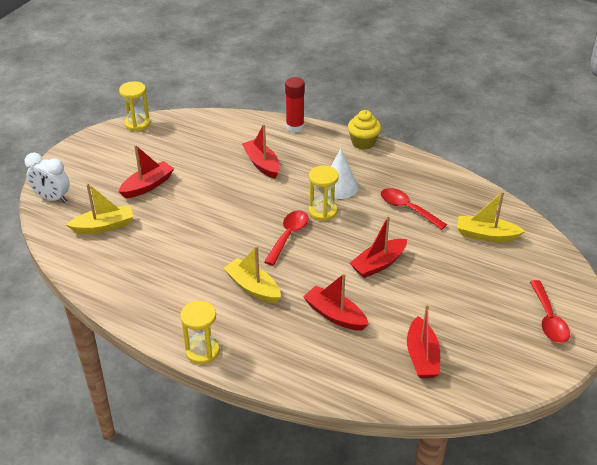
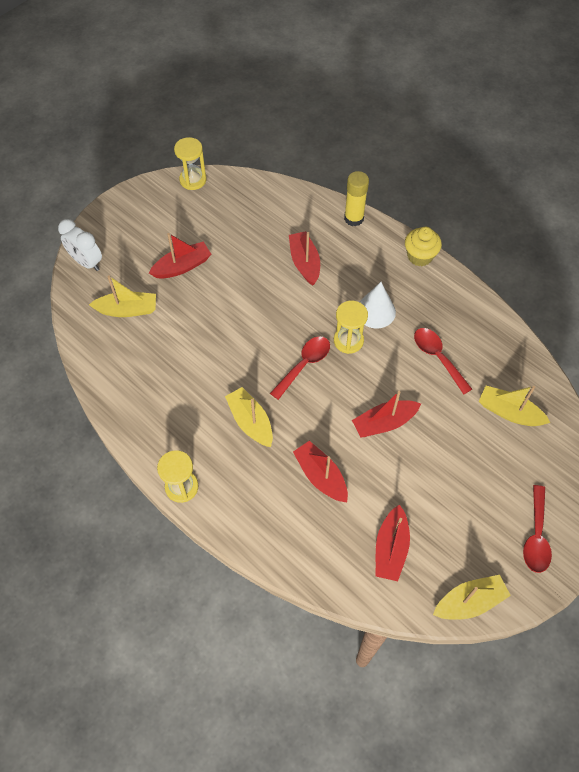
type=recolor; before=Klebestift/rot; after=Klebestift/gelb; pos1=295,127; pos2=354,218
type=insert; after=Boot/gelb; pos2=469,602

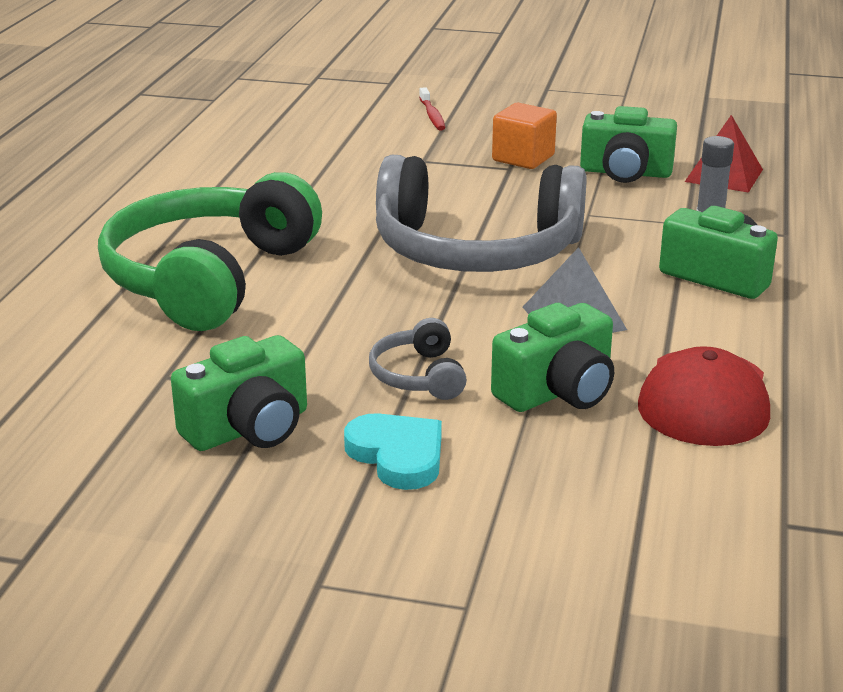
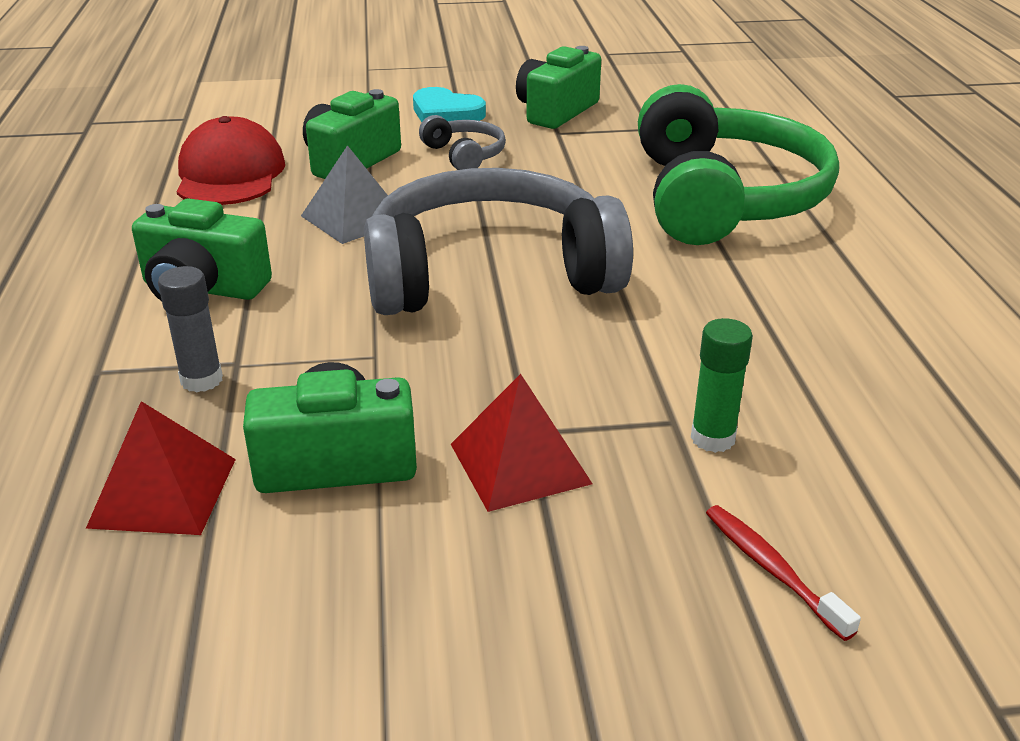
type=replace; before=Kubus/orange; after=Pyramide/rot; pos1=523,158; pos2=520,463
type=insert; after=Klebestift/grün; pos2=712,438

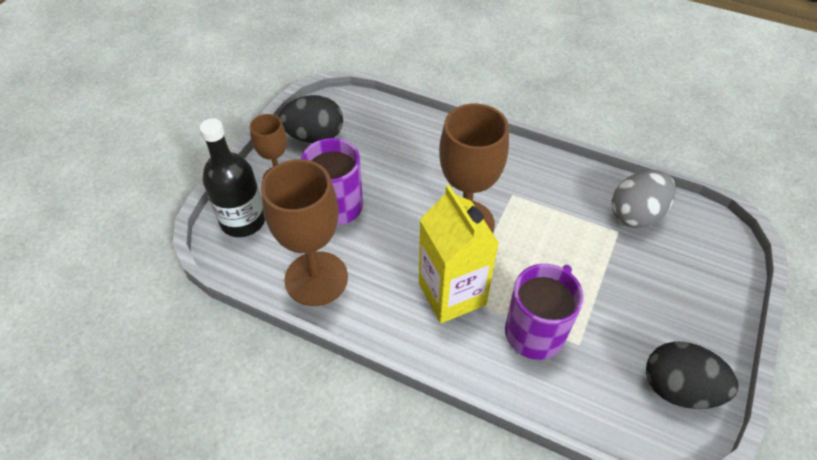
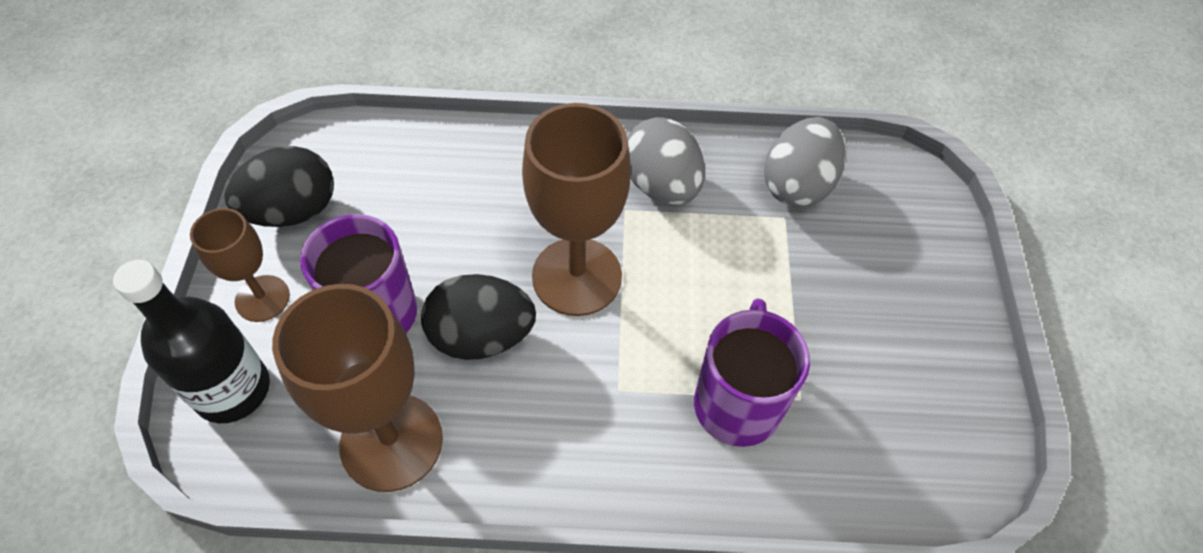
type=move; before=Ei/schwarz; pos1=678,388; pos2=481,336
type=insert; after=Ei/grau; pos2=661,185
type=delete; before=Getränkekarton/gelb; pos1=452,294

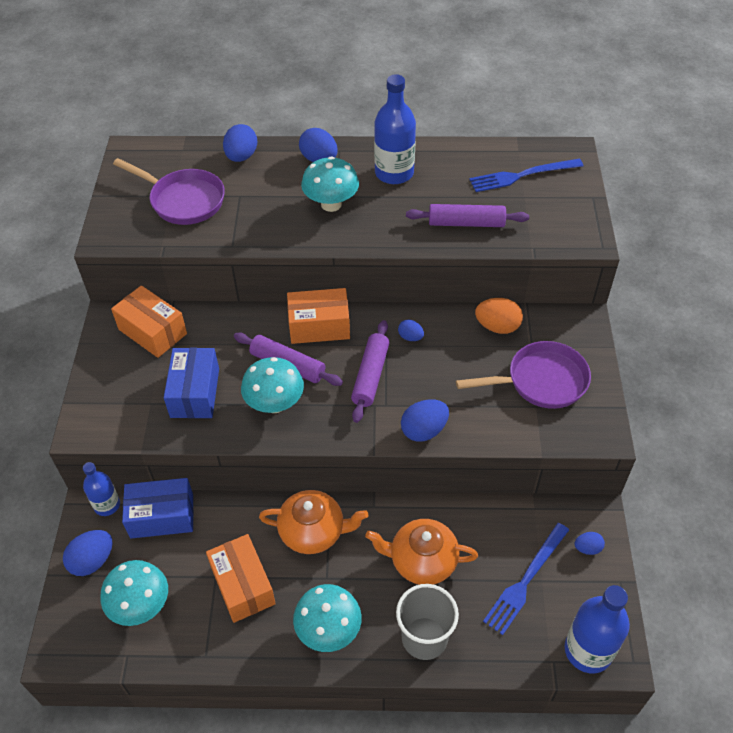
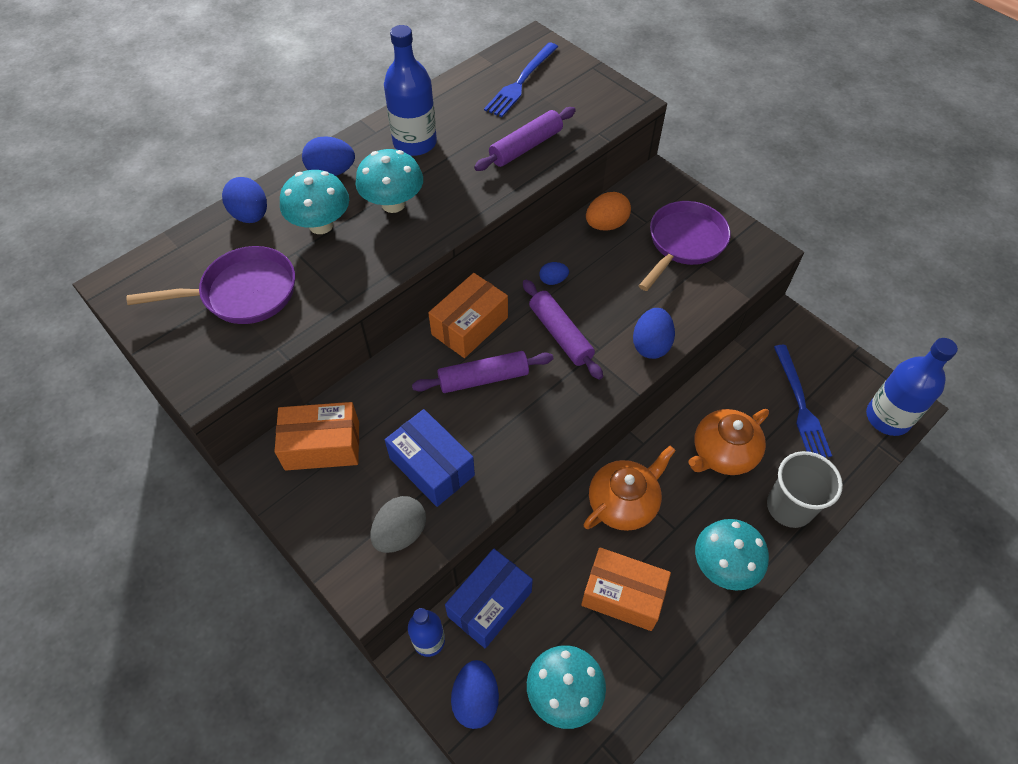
type=move; before=Pilz/türkis; pos1=275,404; pos2=321,225
type=insert; after=Ei/grau; pos2=400,533
type=delete; before=Ei/blau; pos1=587,548

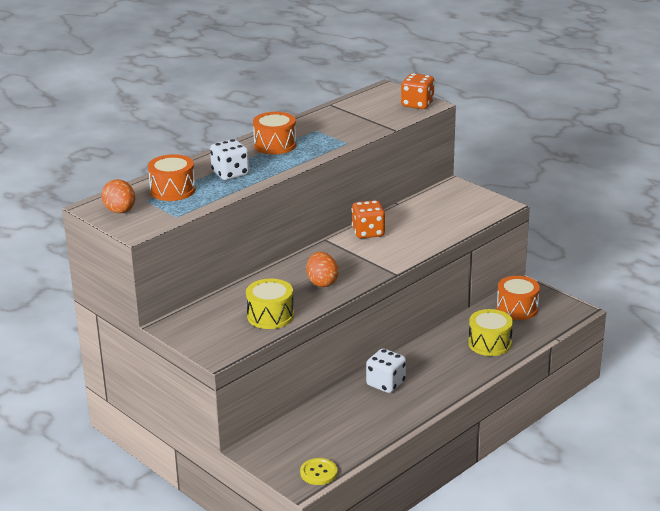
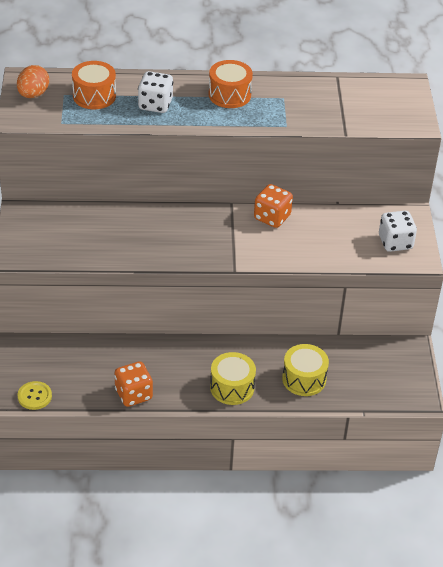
type=move; before=Spielwürfel/orange; pos1=417,104; pos2=133,394
type=move; before=Trommel/gelb; pos1=270,316; pos2=232,387
type=move; before=Spielwürfel/weiß; pos1=385,384; pos2=395,242
type=delete; before=Ei/orange; pos1=322,282
type=delete; before=Trommel/orange; pos1=517,308

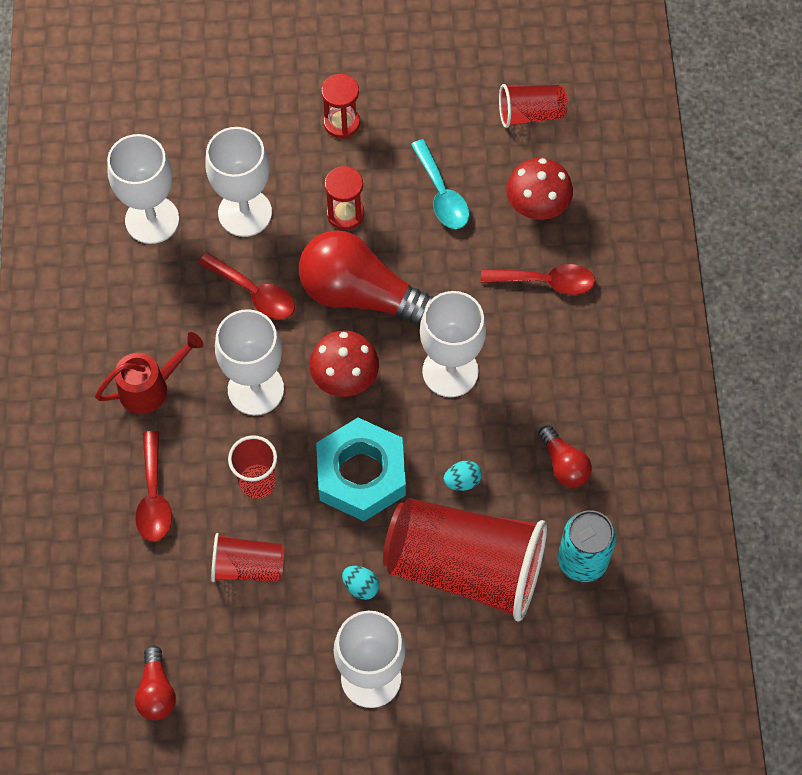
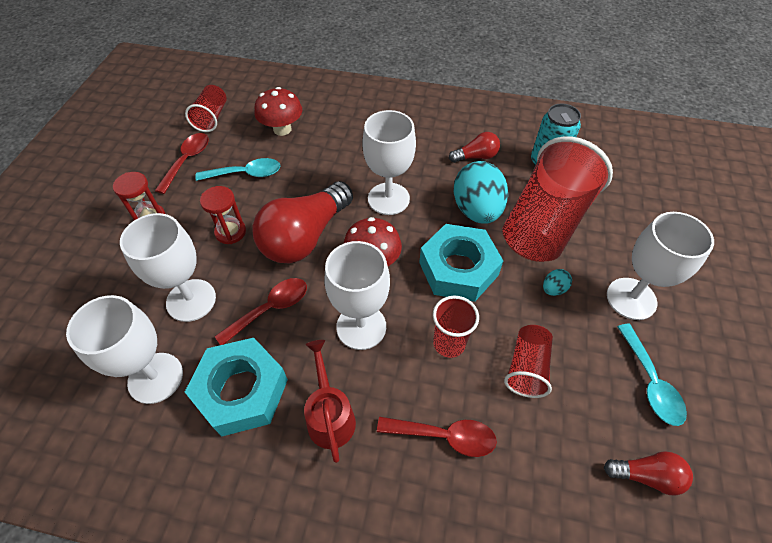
type=move; before=Löffel/rot; pos1=546,282; pos2=187,161
type=insert; after=Sechskantmutter/türkis; pos2=241,391
type=resize; before=Ei/türkis; pos1=462,481; pos2=477,210; scale=2.35
type=insert; after=Löffel/türkis; pos2=650,382

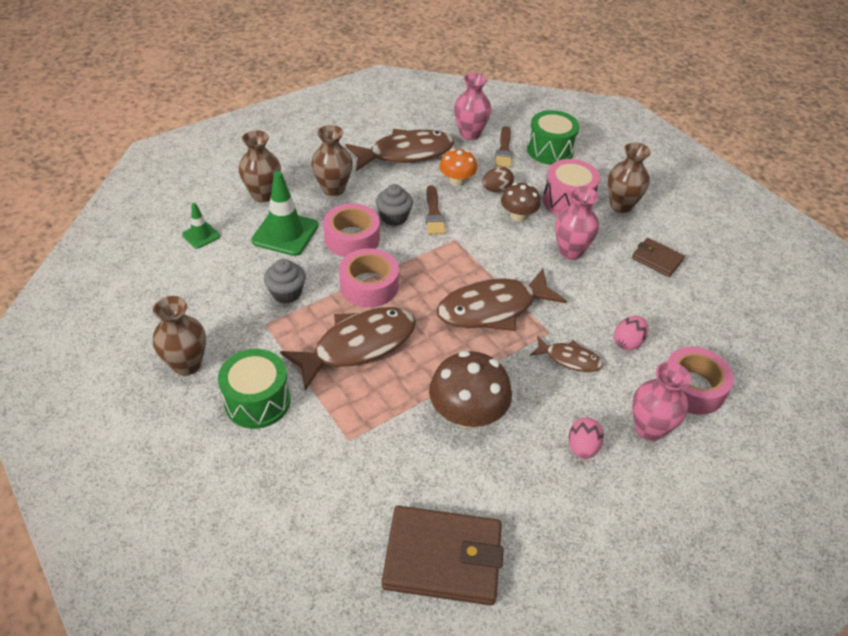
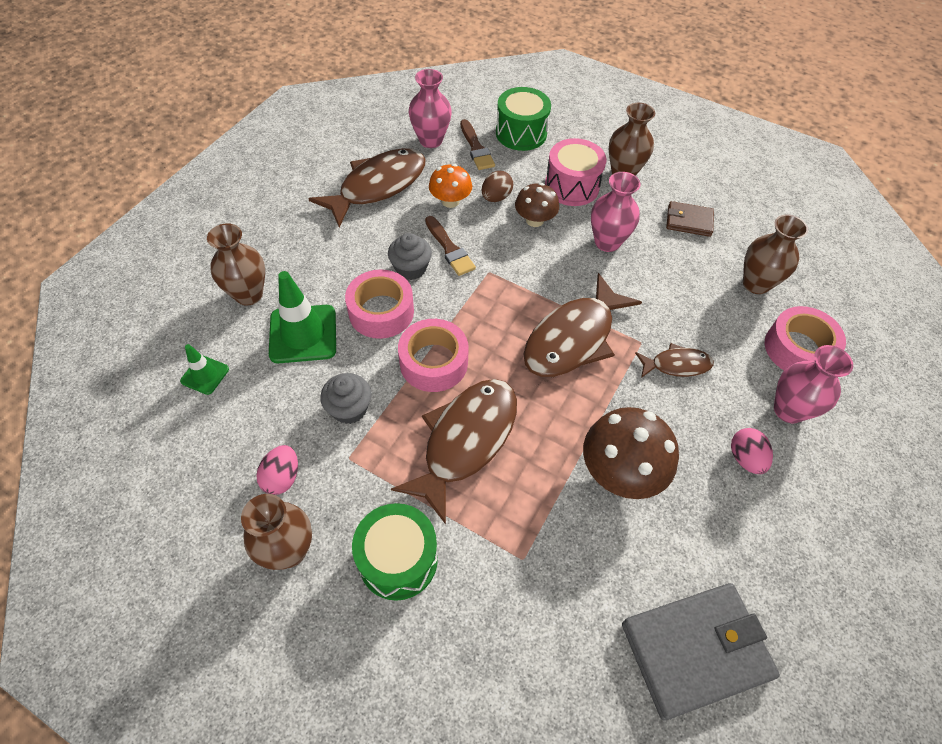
type=move; before=Ei/rosa; pos1=627,342; pos2=282,477
type=recolor; before=Geldbörse/braun; after=Geldbörse/grau; pos1=442,558; pos2=695,650
type=move; before=Vase/braun; pos1=333,189; pos2=756,284

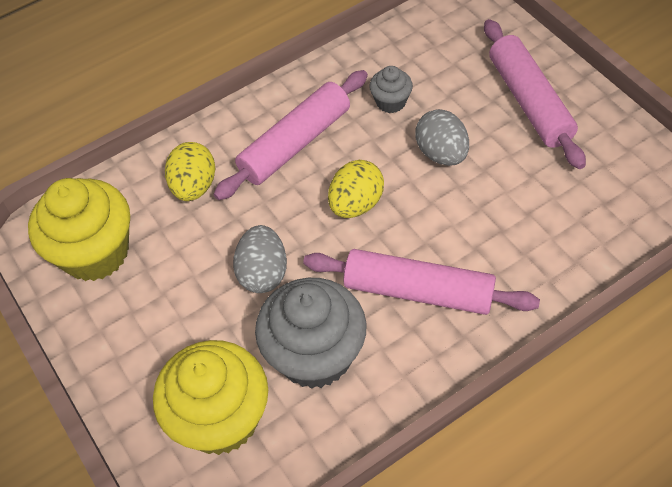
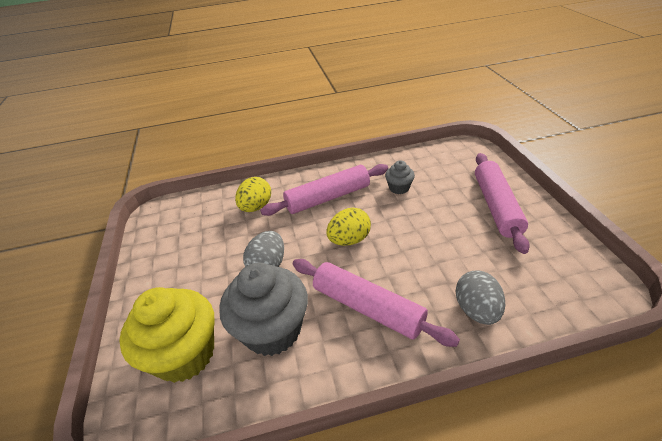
type=move; before=Ei/grau; pos1=441,153; pos2=476,310
type=delete; before=Muffin/gelb; pos1=95,252

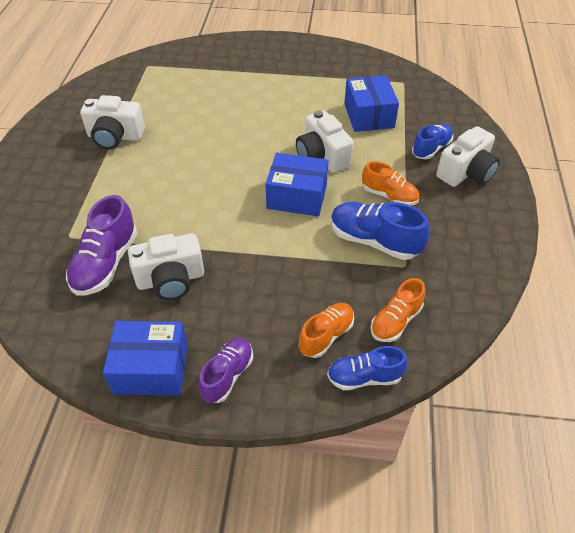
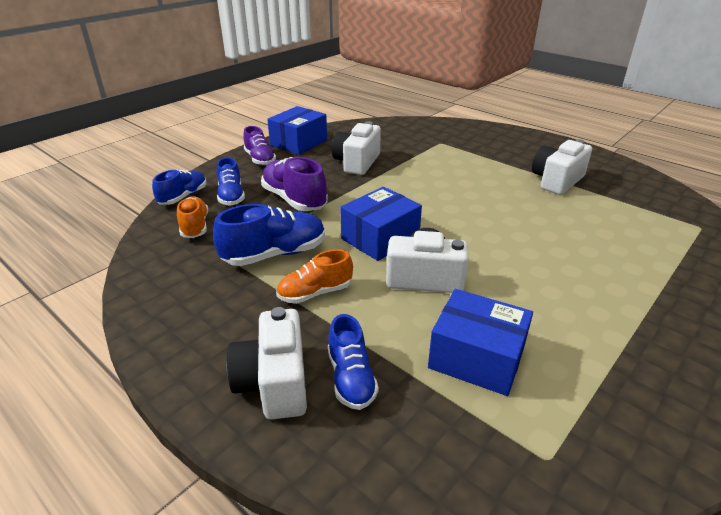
type=recolor; before=Schuh/orange; after=Schuh/blau; pos1=326,335; pos2=231,196
type=move; before=Schuh/lila; pos1=106,263; pos2=294,200

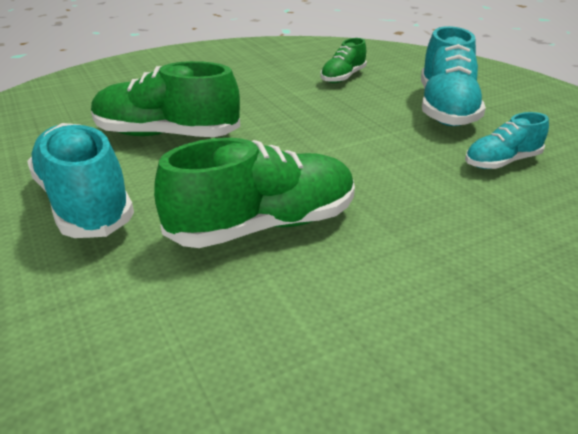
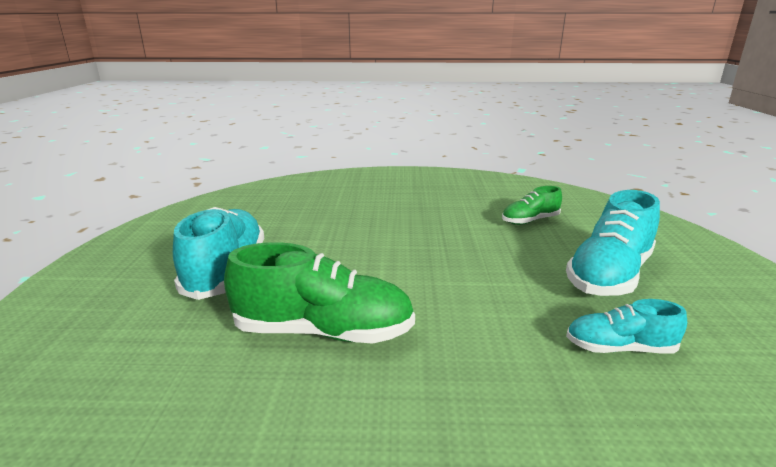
type=delete; before=Schuh/grün; pos1=167,135

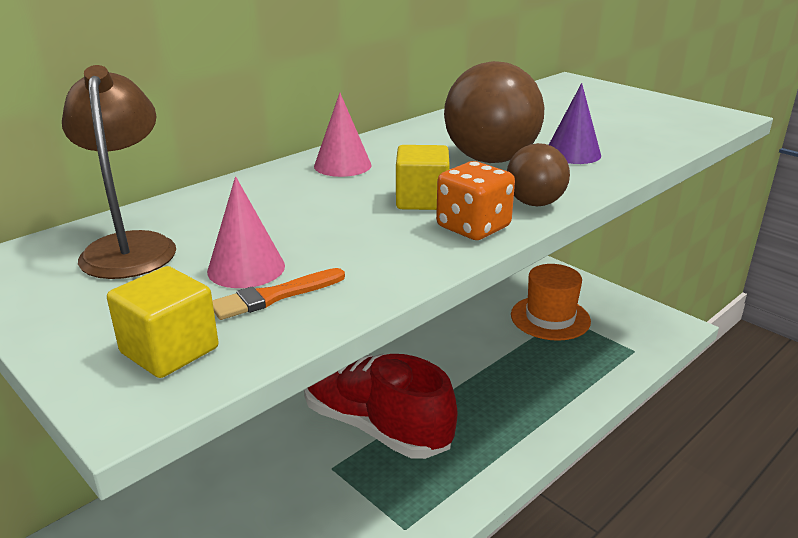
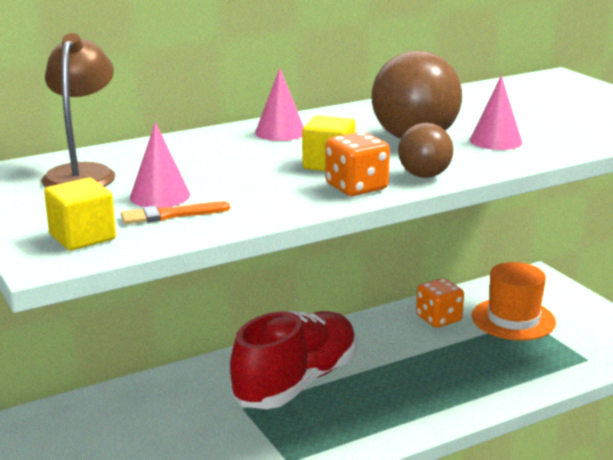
type=rotate; before=Schuh/rot; pos1=376,425; pos2=296,382; turn=75
type=insert; after=Spielwürfel/orange; pos2=438,319
type=recolor; before=Kegel/lila; after=Kegel/rosa; pos1=572,154; pos2=495,141

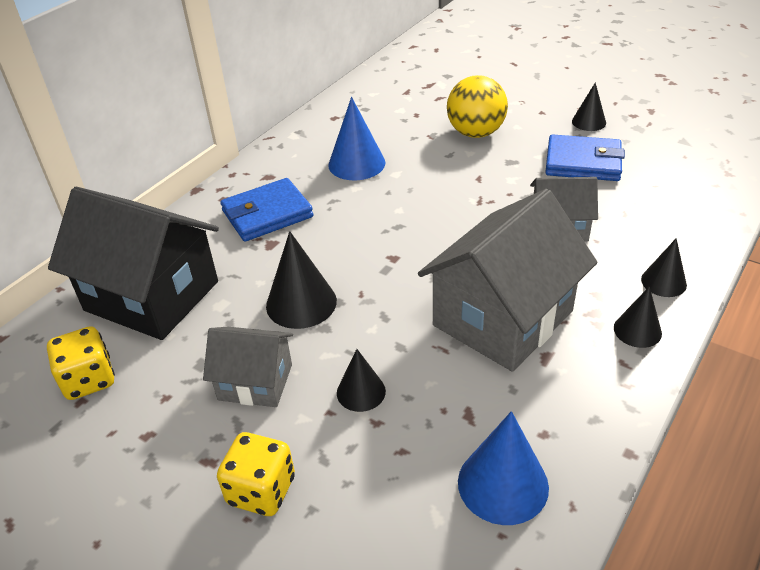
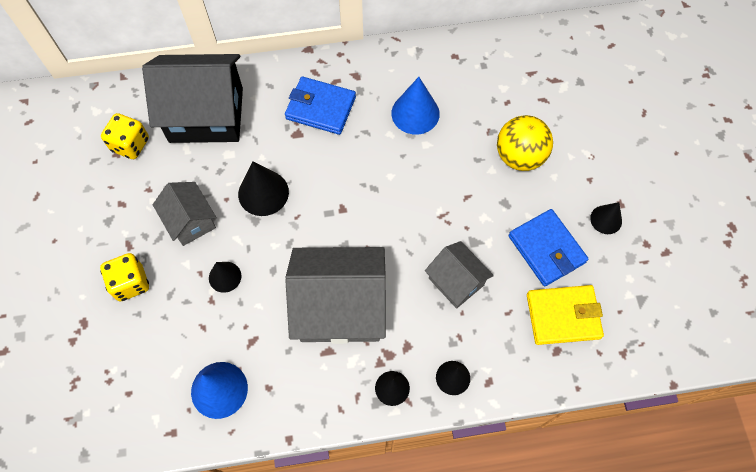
type=rotate; before=Haus/schwarz; pos1=151,296; pos2=206,115; turn=-75
type=insert; after=Geldbörse/gelb; pos2=563,316

